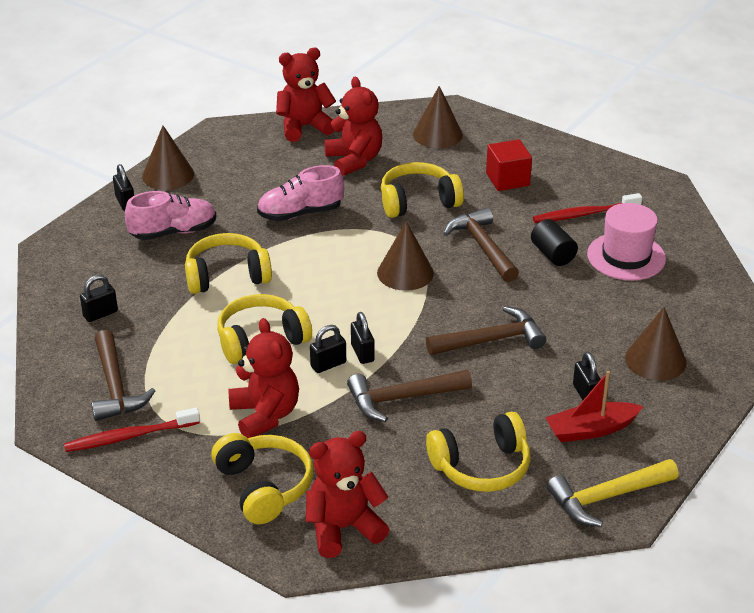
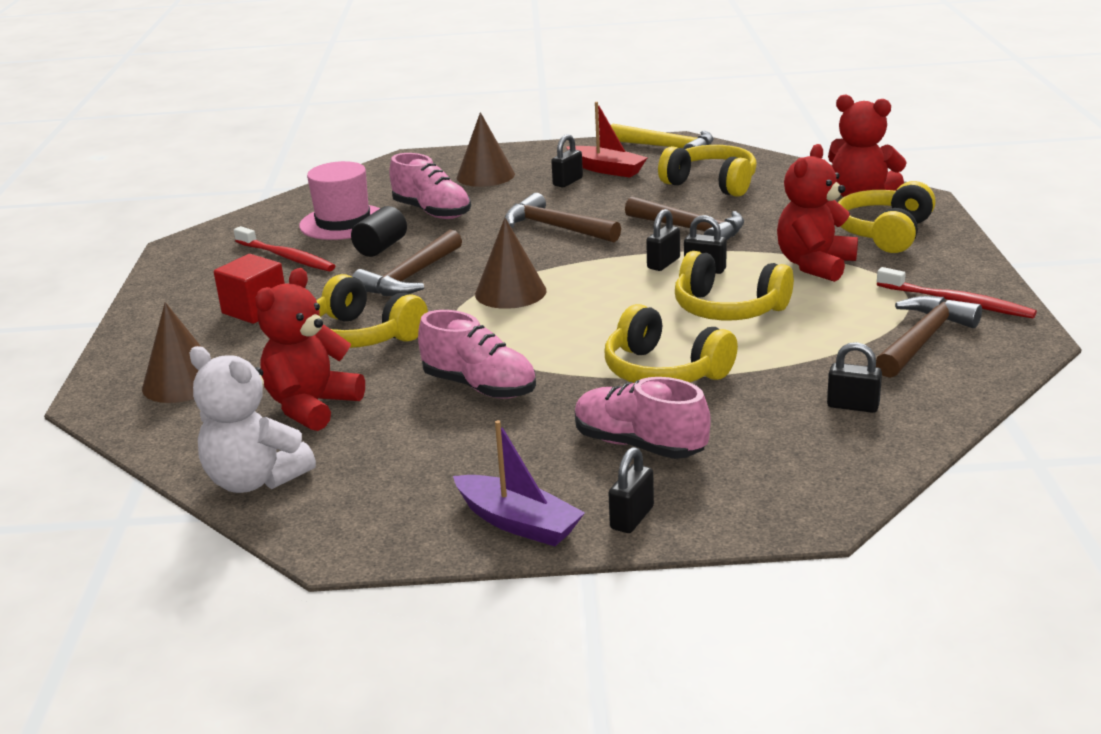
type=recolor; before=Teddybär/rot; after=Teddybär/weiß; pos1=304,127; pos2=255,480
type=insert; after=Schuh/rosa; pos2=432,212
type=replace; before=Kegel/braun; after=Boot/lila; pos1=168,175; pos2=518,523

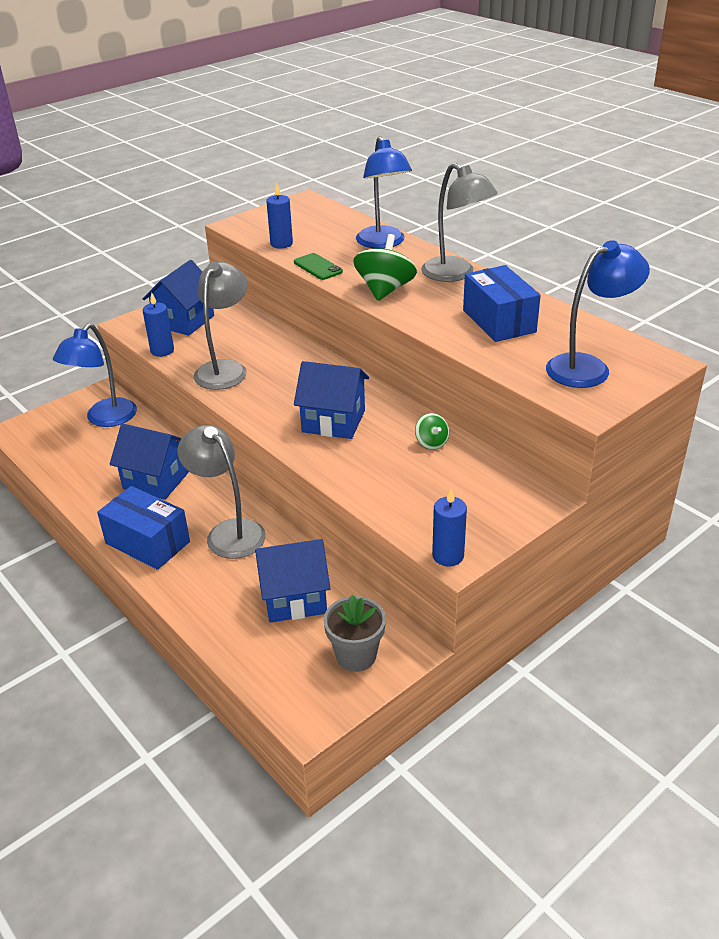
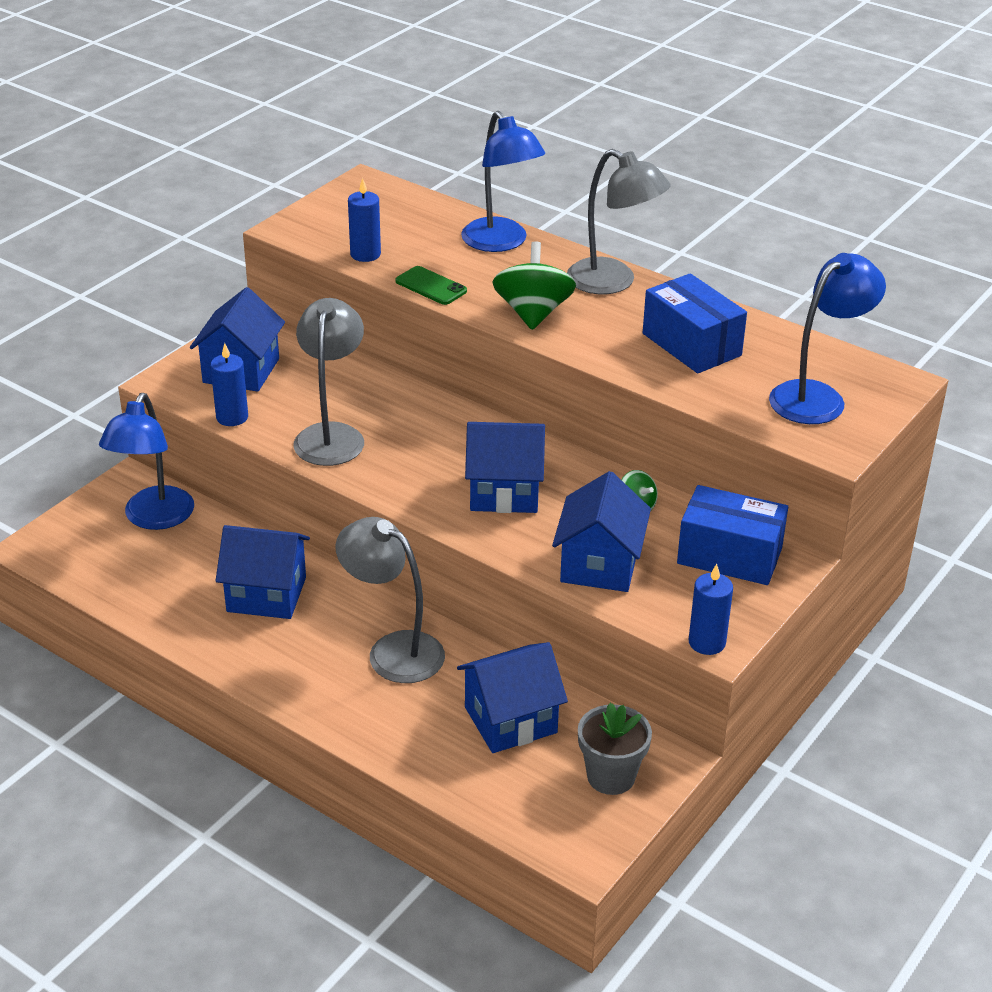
type=insert; after=Haus/blau; pos2=599,565
type=move; before=Schachtel/blau; pos1=148,542; pos2=729,556

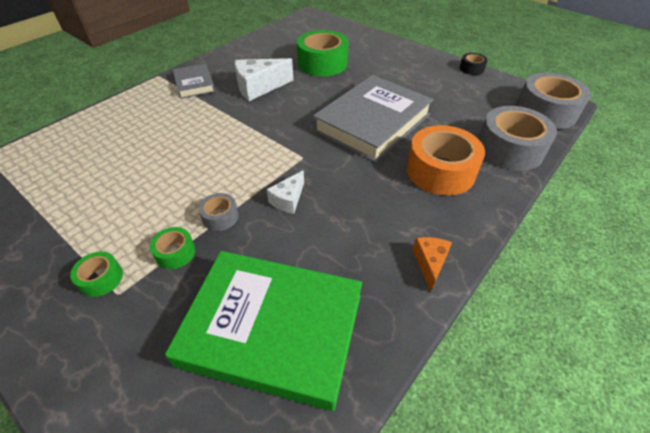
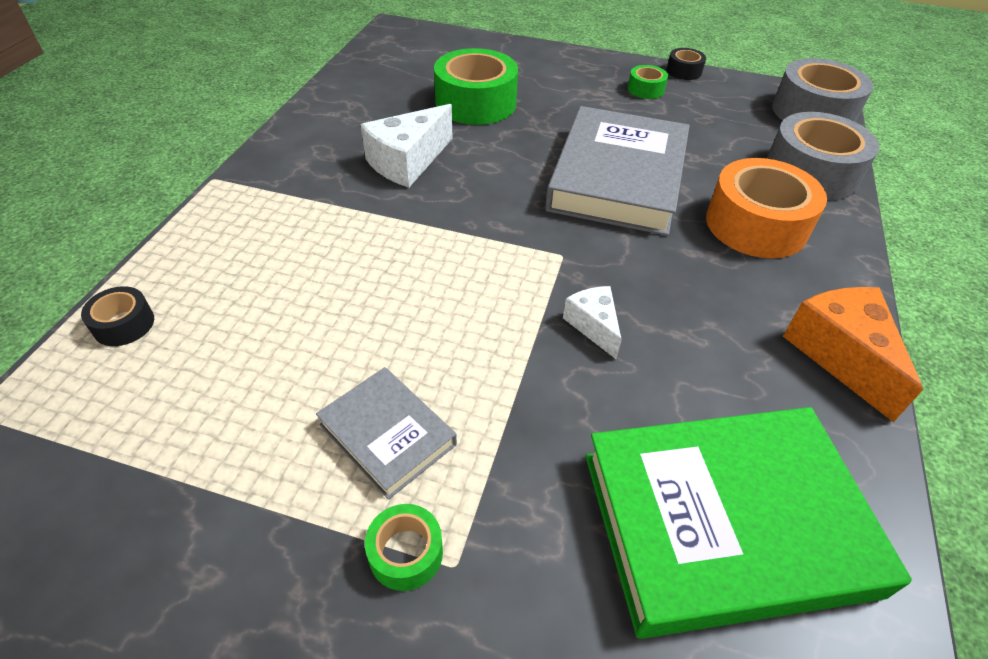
type=insert; after=Klebeband/schwarz; pos2=124,324
type=move; before=Buch/grau; pos1=194,84; pos2=387,434
type=rotate; before=Käse/weiß; pos1=288,200; pos2=593,325; turn=150
type=move; before=Klebeband/grün; pos1=175,253; pos2=645,89
type=resize; before=Käse/orange; pos1=430,264; pos2=840,355; scale=1.72
type=delete; before=Klebeband/grau; pos1=220,217

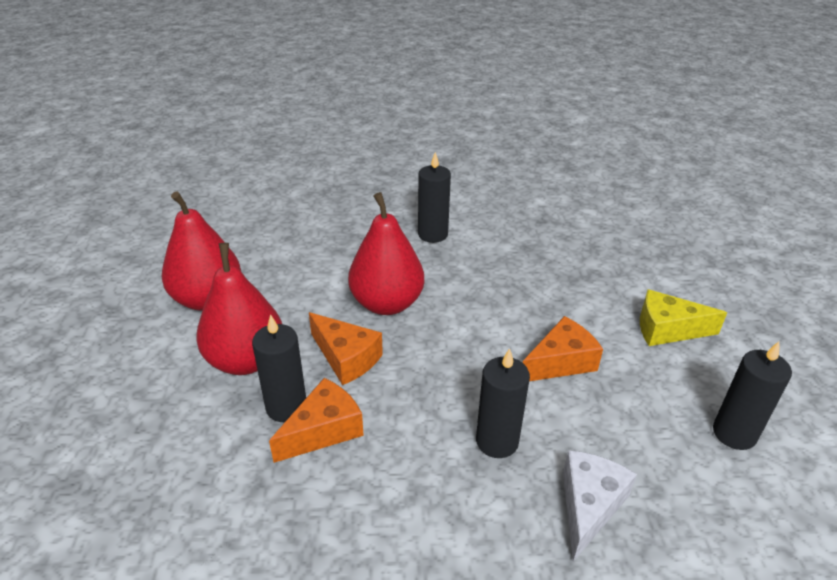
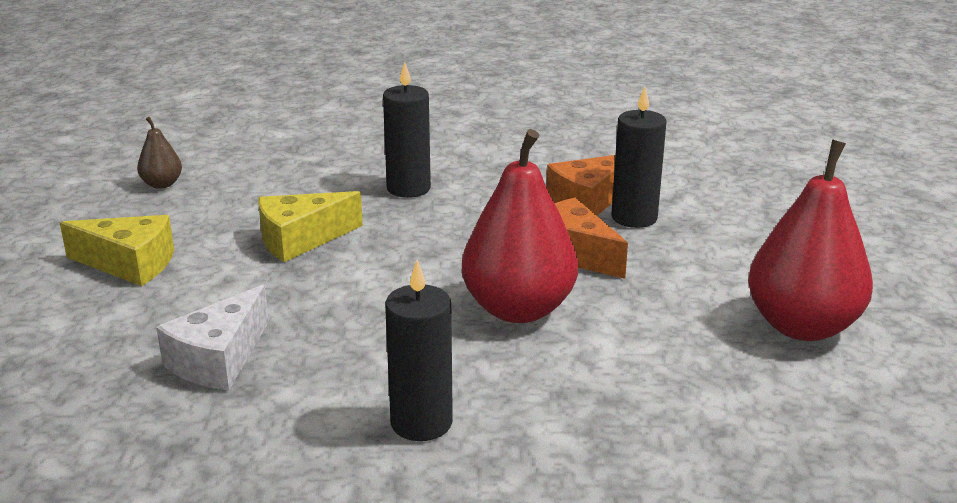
type=replace; before=Kerze/schwarz; after=Birne/braun; pos1=734,433; pos2=162,184
type=move; before=Käse/weiß; pos1=589,506; pos2=219,359
type=recolor; before=Käse/orange; after=Käse/gelb; pos1=560,362; pos2=301,239
type=delete; before=Birne/rot; pos1=246,360

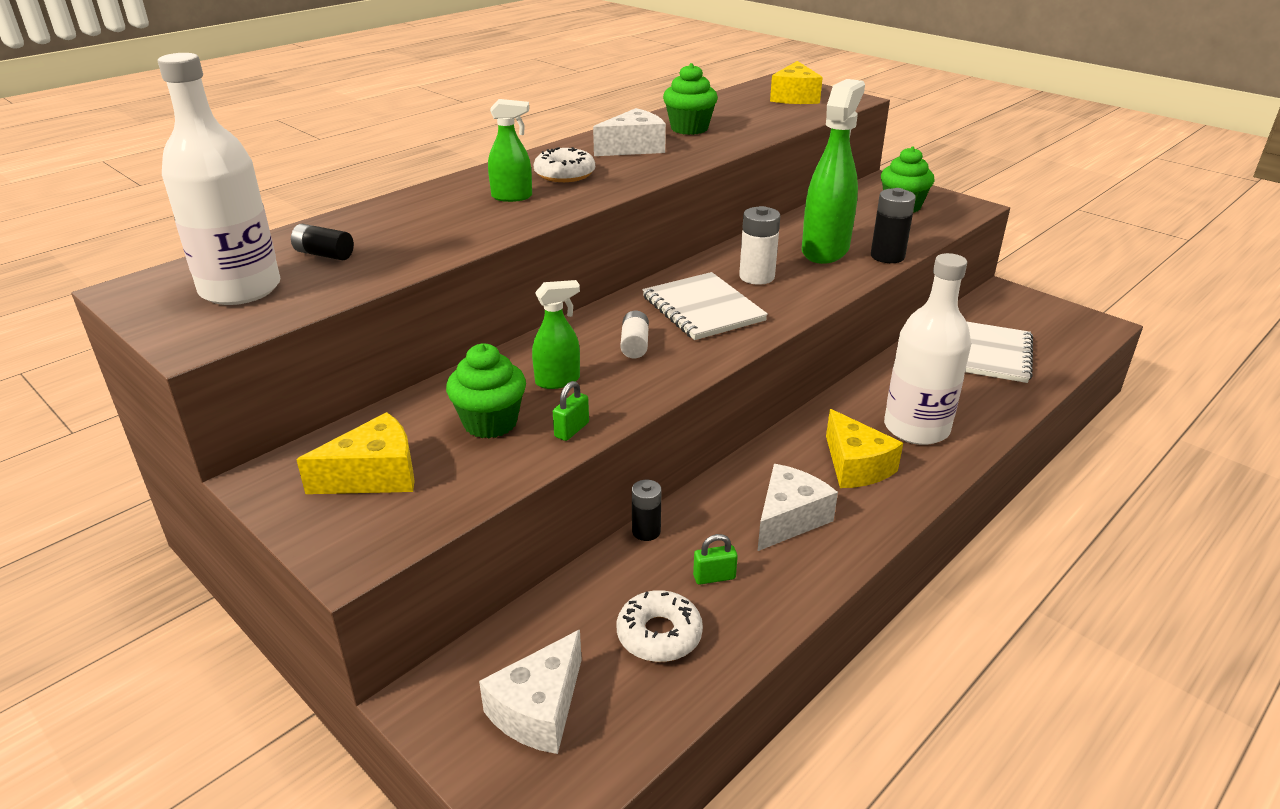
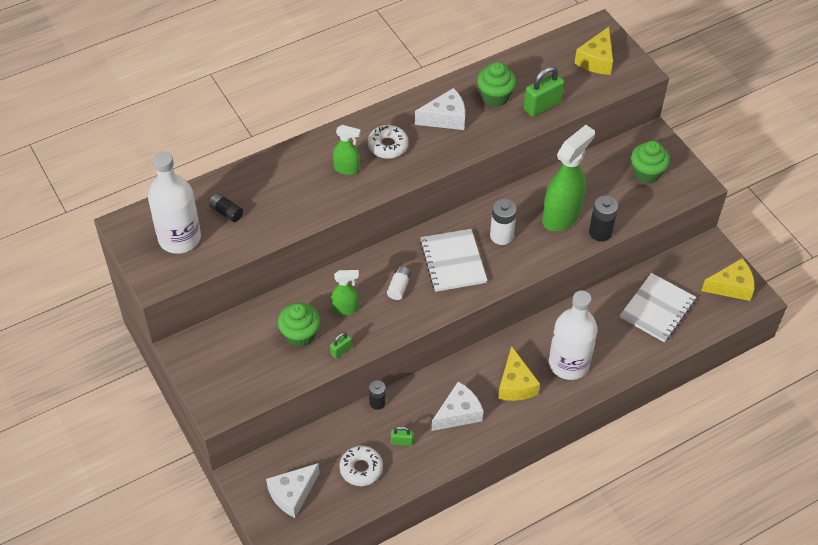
type=insert; after=Vorhängeschloss/grün; pos2=542,106
type=move; before=Käse/gelb; pos1=374,475; pos2=731,286

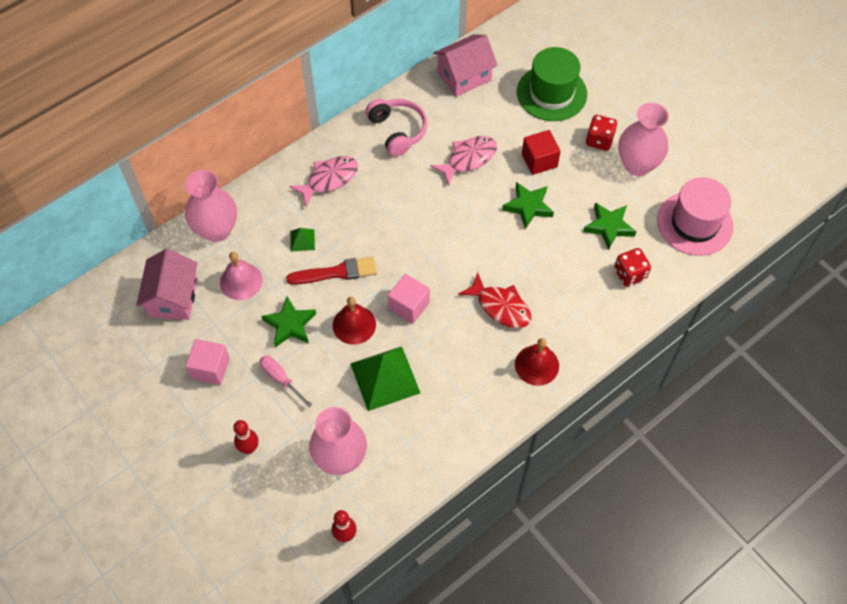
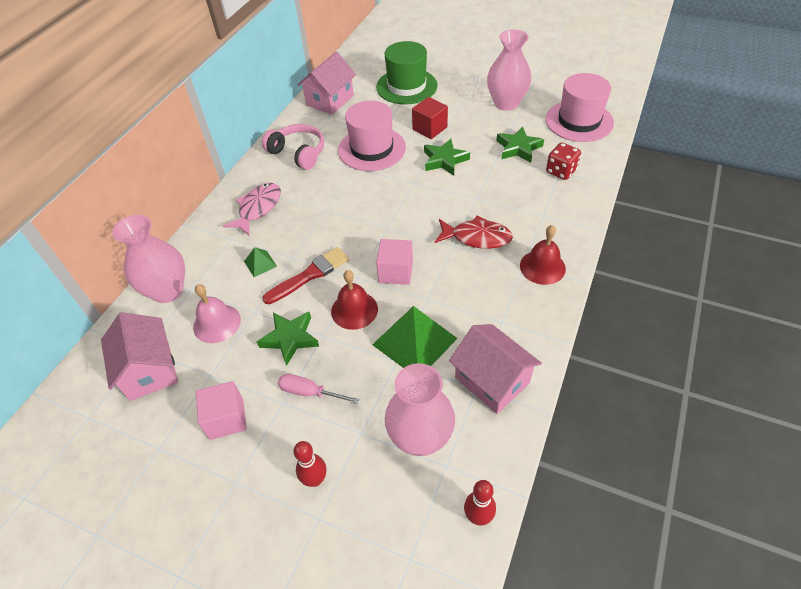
type=replace; before=Fisch/rosa; after=Hut/rosa; pos1=468,159; pos2=372,149
type=insert; after=Haus/rosa; pos2=492,380
type=delete; before=Spielwürfel/rot; pos1=599,140

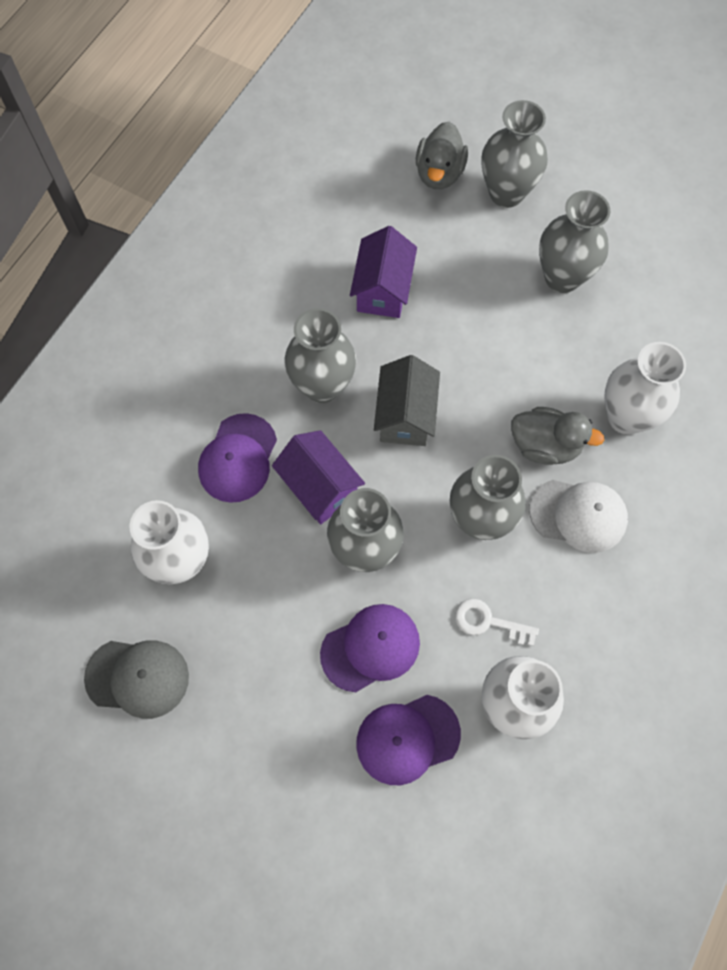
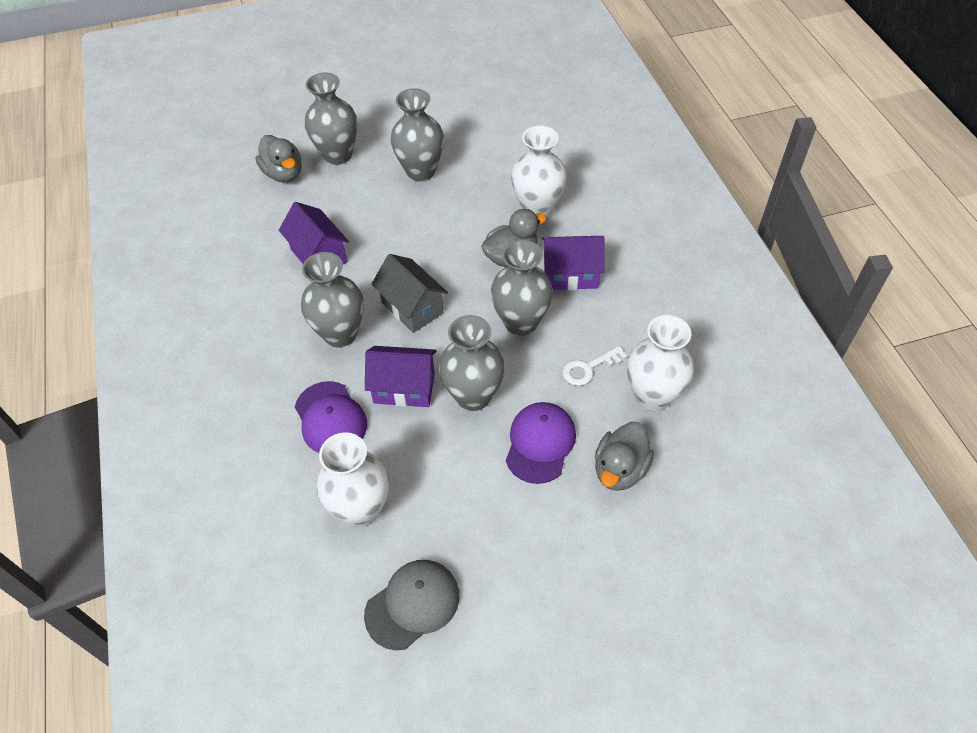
type=replace; before=Kappe/weiß; after=Haus/lila; pos1=578,515; pos2=570,275
type=replace; before=Kappe/lila; after=Ente/grau; pos1=407,739; pos2=620,470

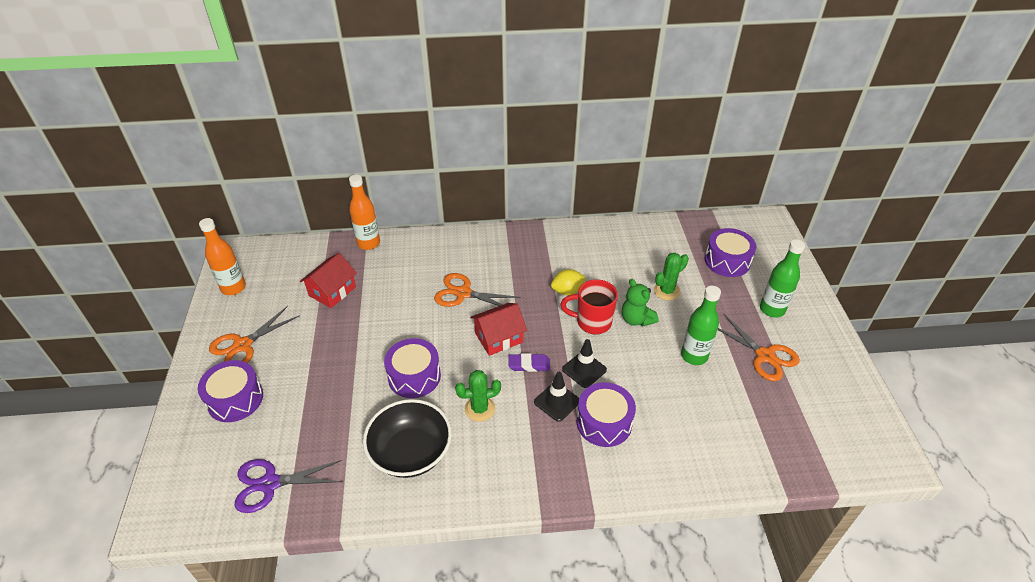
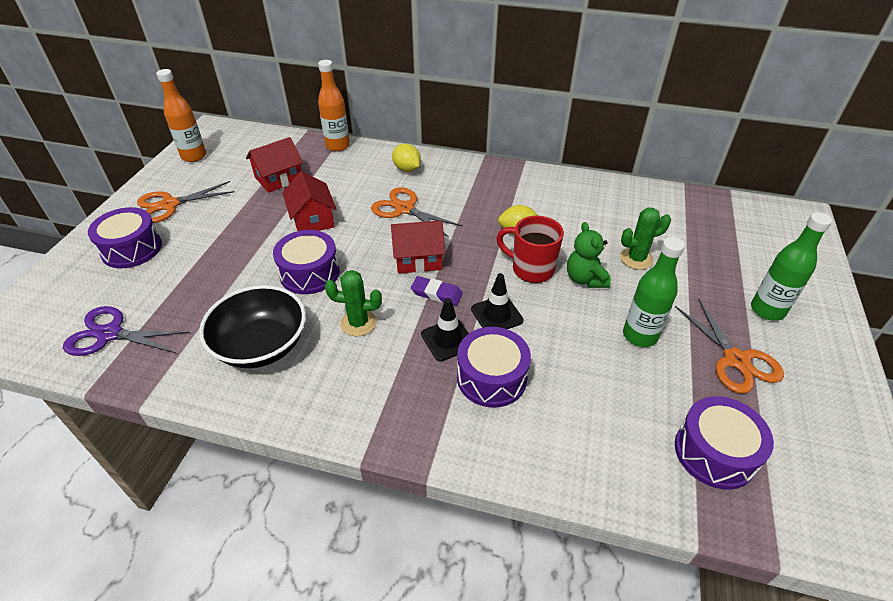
type=insert; after=Haus/rot; pos2=312,219
type=insert; after=Zitrone/gelb; pos2=407,169
type=move; before=Trommel/lila; pos1=727,261; pos2=714,452

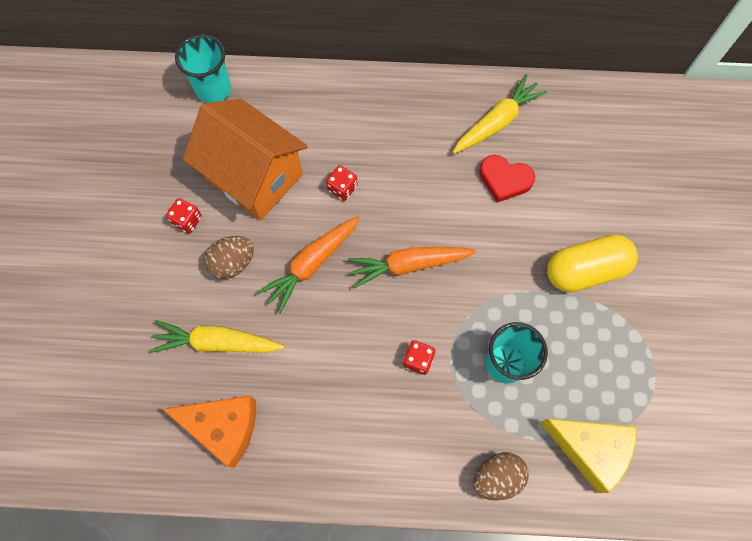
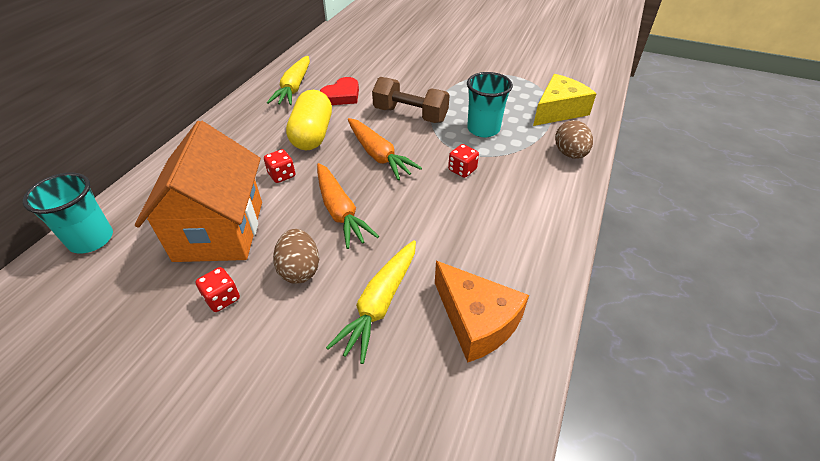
type=rotate; before=Haus/orange; pos1=254,177; pos2=220,230; turn=-60
type=rotate; before=Karotte/gelb; pos1=497,122; pos2=294,88; turn=-150
type=move; before=Kapsel/gelb; pos1=585,270; pos2=312,135
type=rotate; before=Karotte/orange; pos1=409,265; pos2=378,155; turn=-45
type=insert; after=Hantel/braun; pos2=410,115
type=rotate; before=Käse/orange; pos1=223,427; pos2=476,321; turn=105

